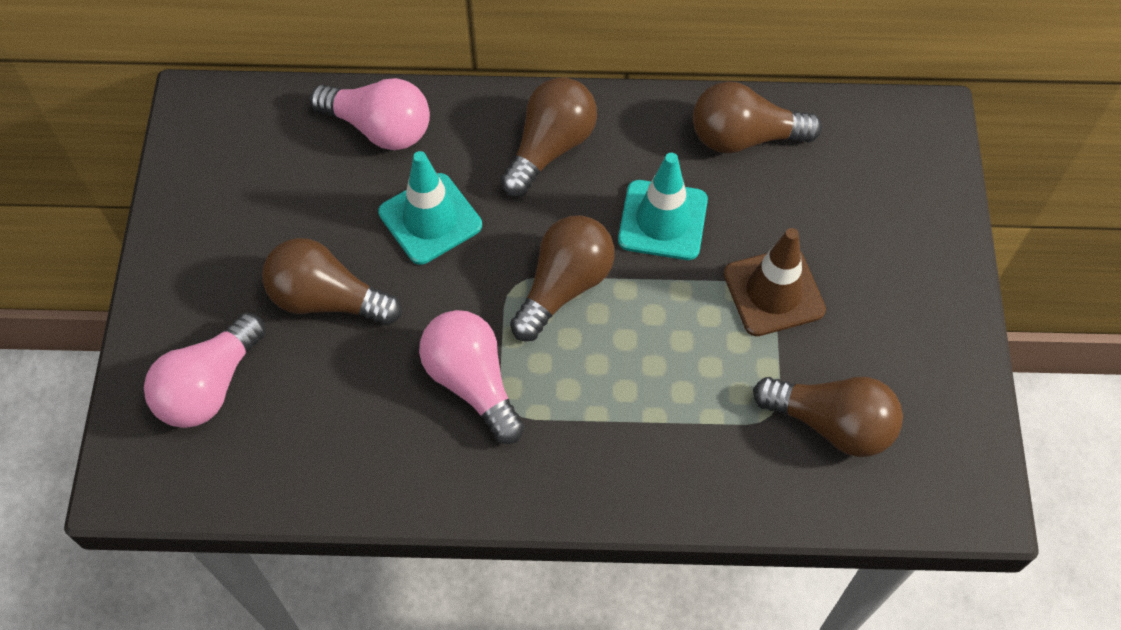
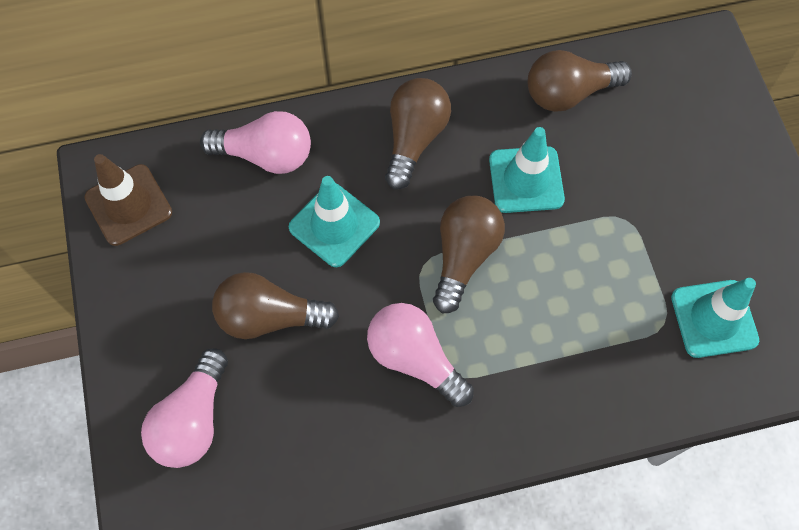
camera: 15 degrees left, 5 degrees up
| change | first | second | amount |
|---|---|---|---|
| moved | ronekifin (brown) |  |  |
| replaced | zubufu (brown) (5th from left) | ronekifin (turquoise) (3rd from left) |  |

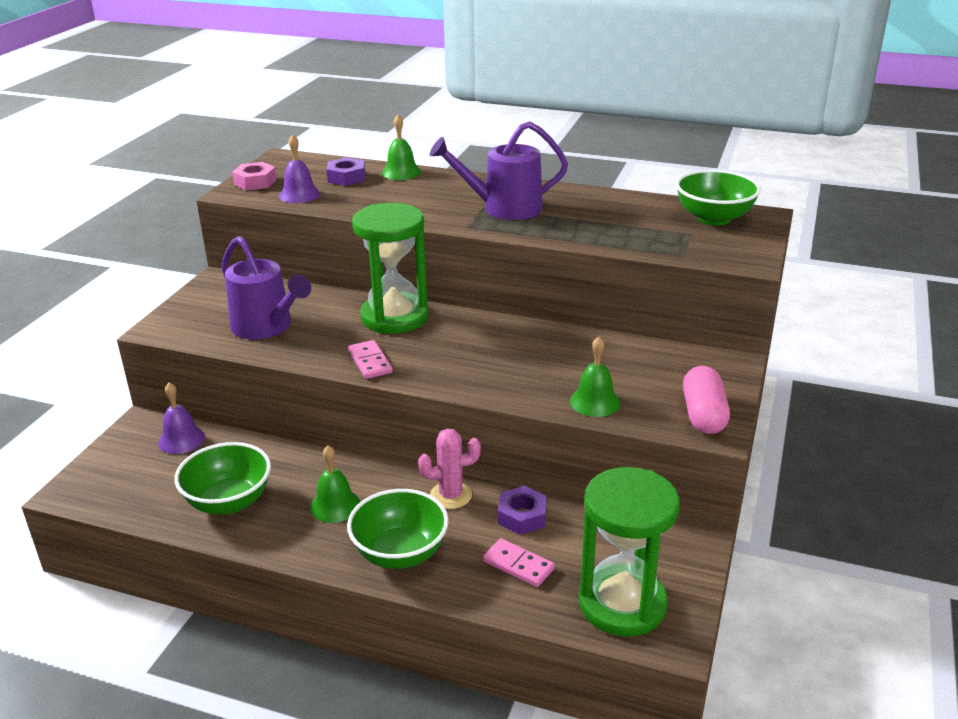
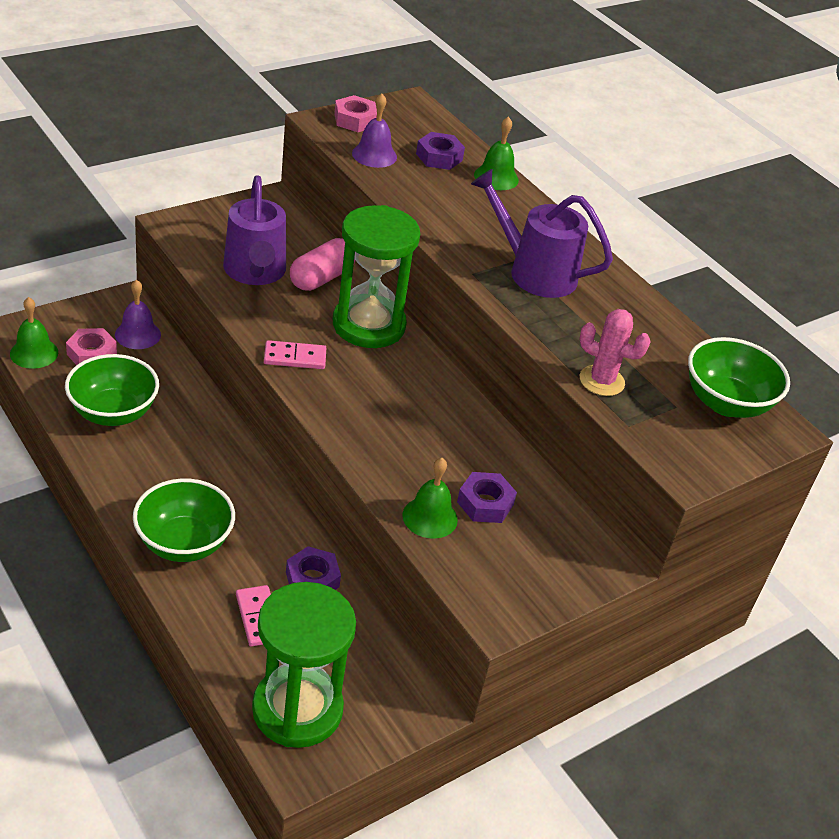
camera: 30 degrees right, 10 degrees up
| change | first | second | amount |
|---|---|---|---|
| moved | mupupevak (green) (1st from left) |  |  |
| added |  | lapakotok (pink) (1st from left) |  |
| turned | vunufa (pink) (1st from left in the first image) | vunufa (pink) (2nd from left) | 75 degrees clockwise |
| moved | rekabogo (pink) |  |  |
| added |  | lapakotok (purple) (3rd from left) |  |
| moved | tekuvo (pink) |  |  |

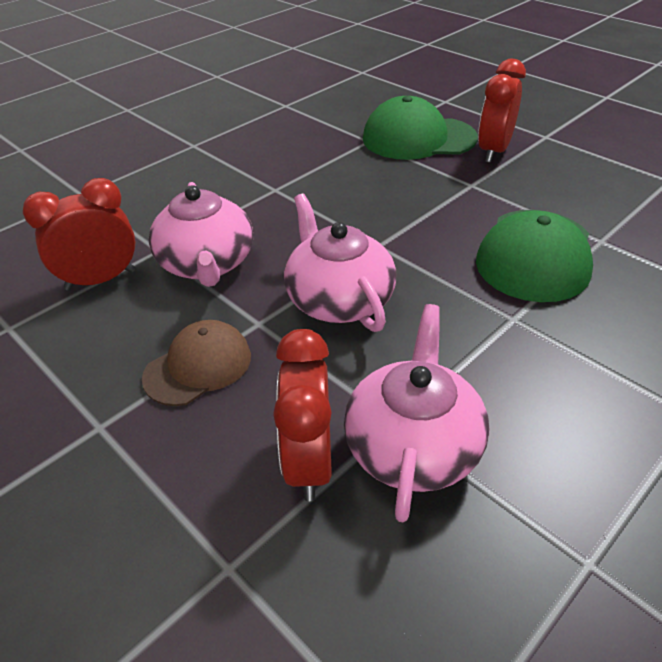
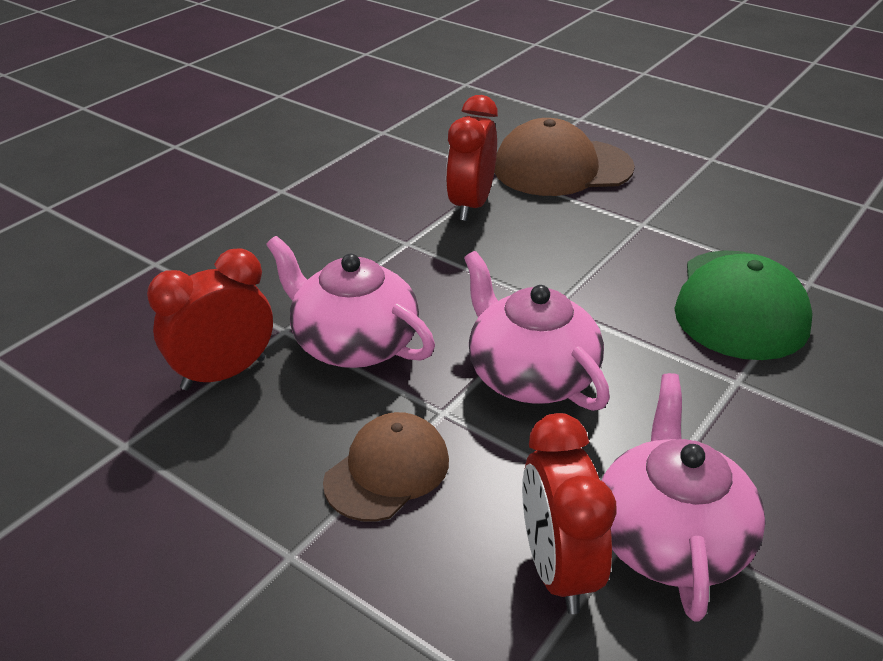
camera: 10 degrees left, 5 degrees down
| change | first | second | amount |
|---|---|---|---|
| turned | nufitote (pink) (1st from left) |  | 150 degrees clockwise |
| moved | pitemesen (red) (3rd from left in the first image) | pitemesen (red) (2nd from left) |  |
| recoloured | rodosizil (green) (1st from left) | rodosizil (brown) (2nd from left) |  |

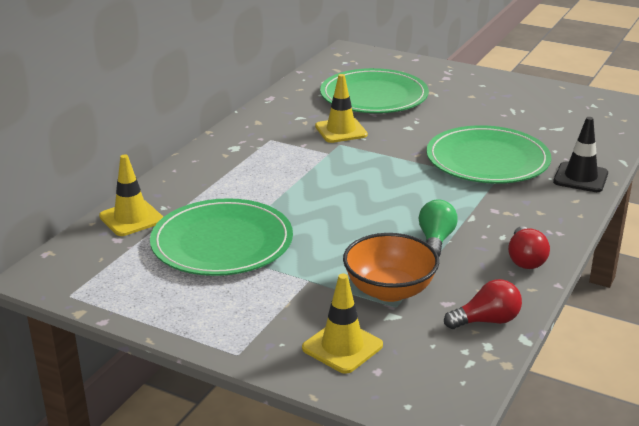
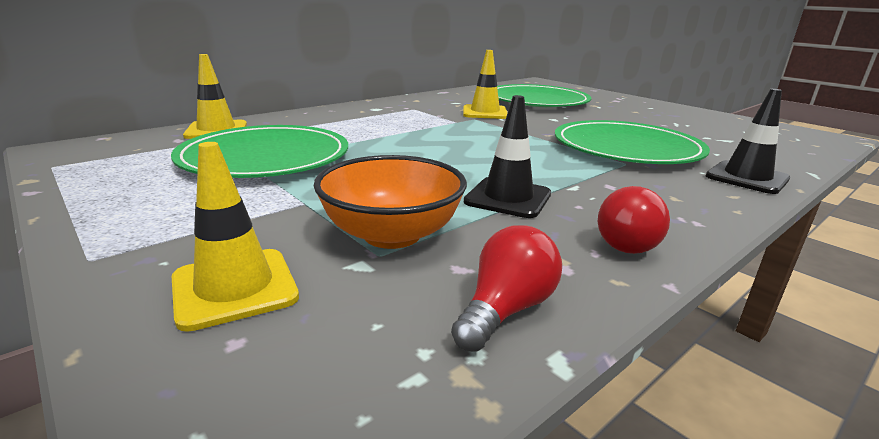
camera: 20 degrees right, 5 degrees down
| change | first | second | amount |
|---|---|---|---|
| turned | zubufu (red) (1st from left) |  | 60 degrees counterclockwise |
| replaced | zubufu (green) | ronekifin (black) (1st from left) |  |

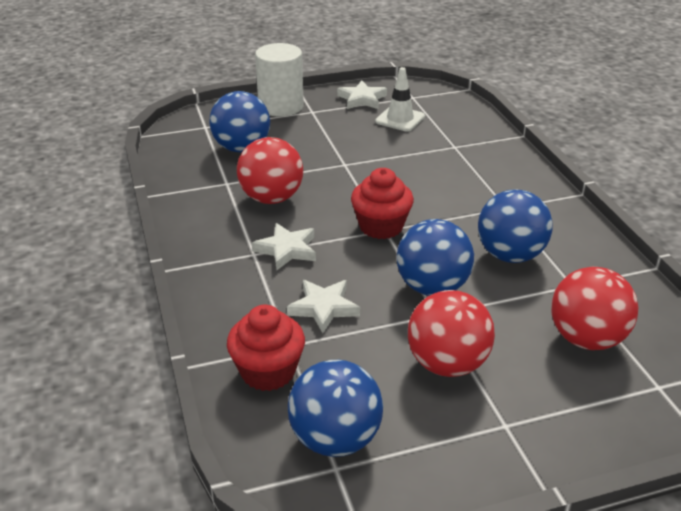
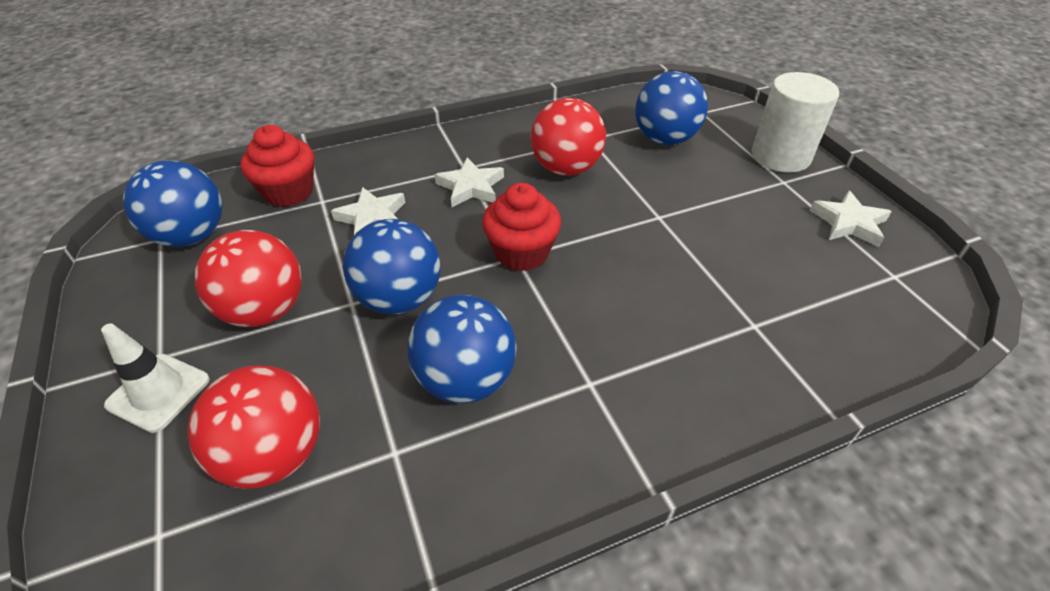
camera: 85 degrees right, 10 degrees up
| change | first | second | amount |
|---|---|---|---|
| moved | ronekifin (white) |  |  |

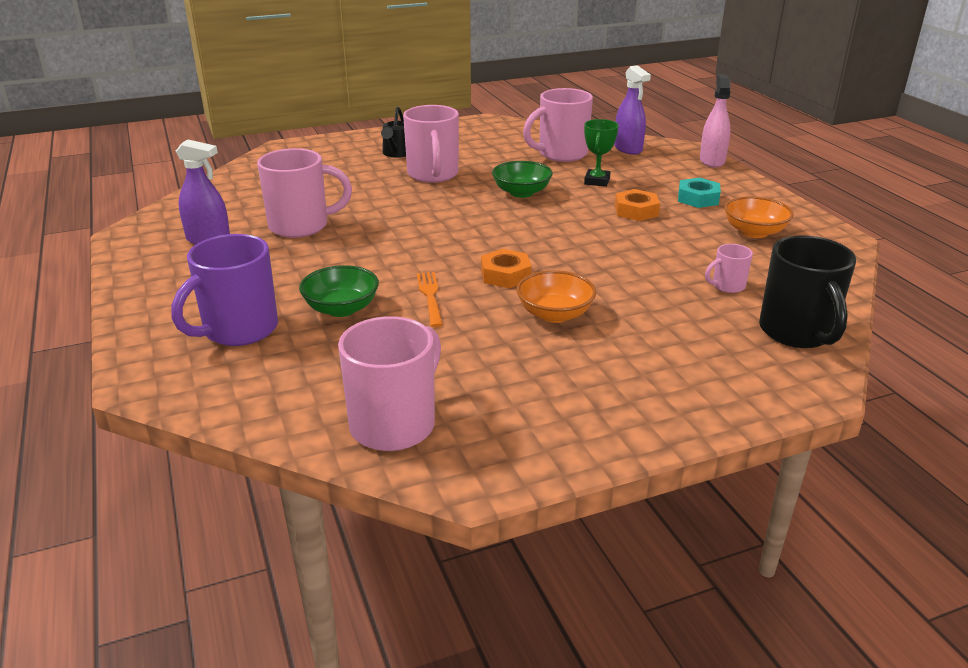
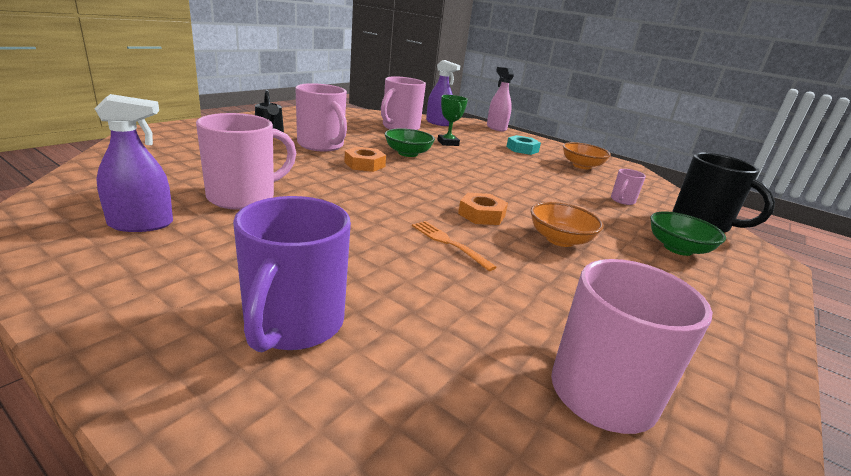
camera: 35 degrees left, 5 degrees down
| change | first | second | amount |
|---|---|---|---|
| moved | lapakotok (orange) (2nd from left in the first image) | lapakotok (orange) (1st from left) |  |
| moved | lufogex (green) (1st from left in the first image) | lufogex (green) (2nd from left) |  |

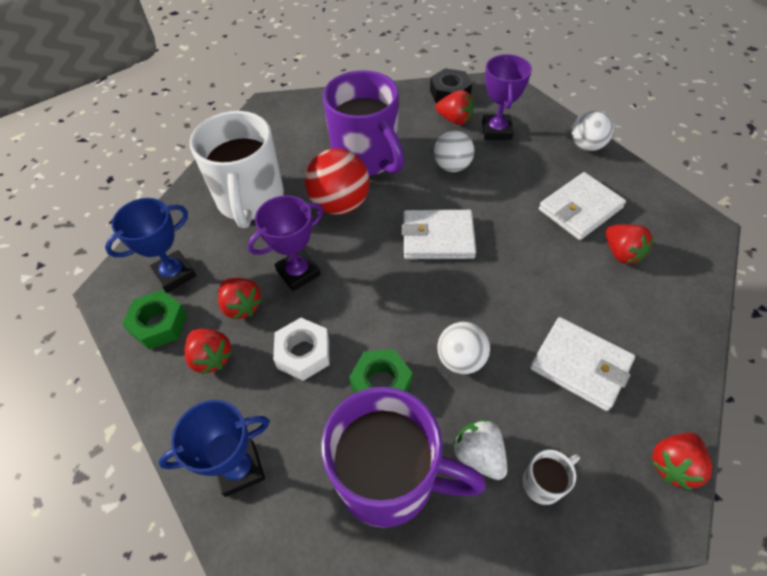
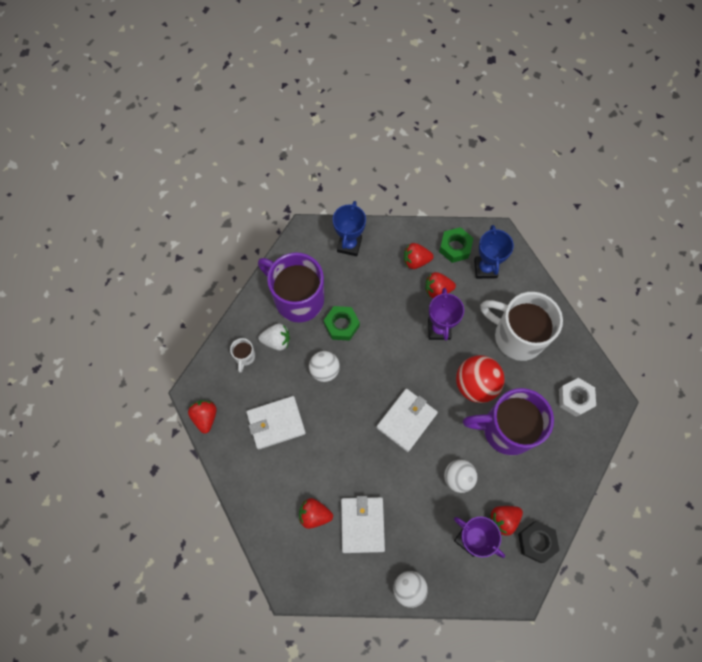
camera: 125 degrees right, 15 degrees up
| change | first | second | amount |
|---|---|---|---|
| turned | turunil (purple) (2nd from left in the first image) | turunil (purple) (1st from left) | 75 degrees clockwise |
| moved | lapakotok (white) |  |  |

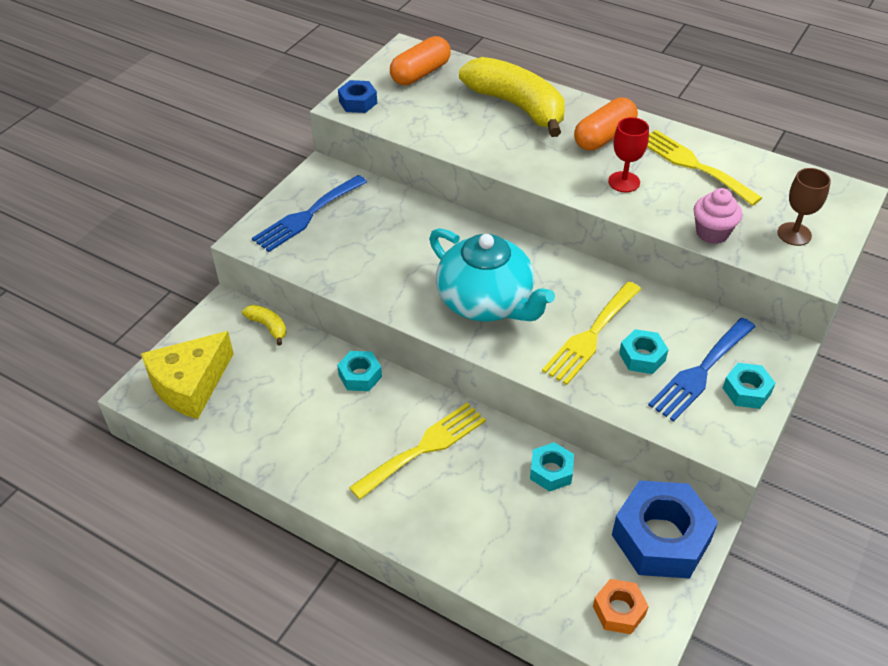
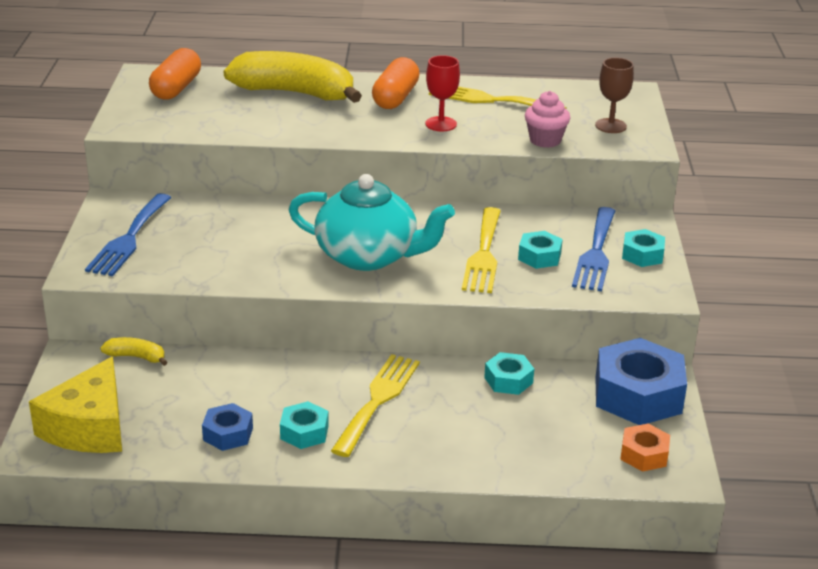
camera: 30 degrees left, 15 degrees down
| change | first | second | amount |
|---|---|---|---|
| moved | lapakotok (blue) (1st from left) |  |  |
| moved | lapakotok (turquoise) (1st from left) |  |  |

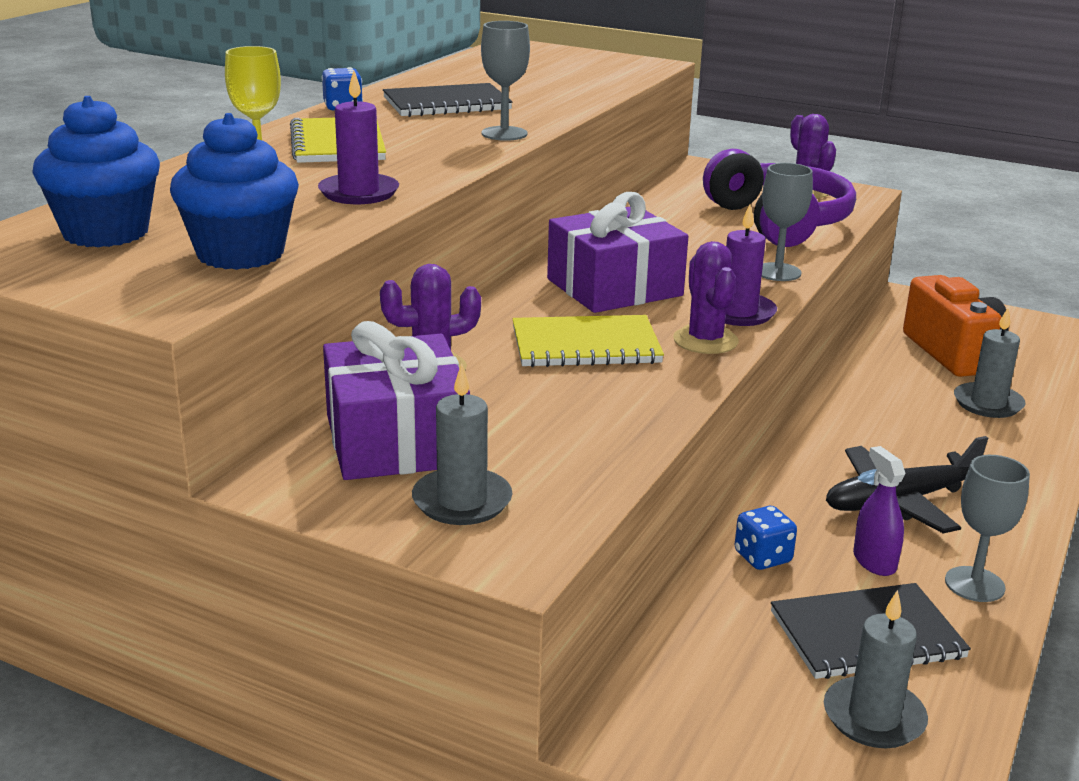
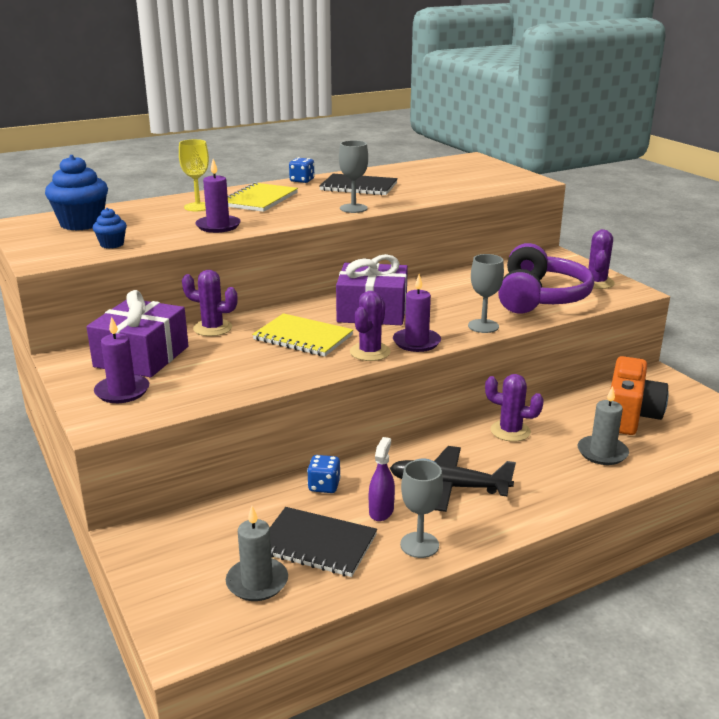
camera: 35 degrees right, 0 degrees up
| change | first | second | amount |
|---|---|---|---|
| resized | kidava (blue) (2nd from left) |  | x0.52 |
| recoloured | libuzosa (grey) (1st from left) | libuzosa (purple) (1st from left) |  |
| added |  | tekuvo (purple) (3rd from left) |  |

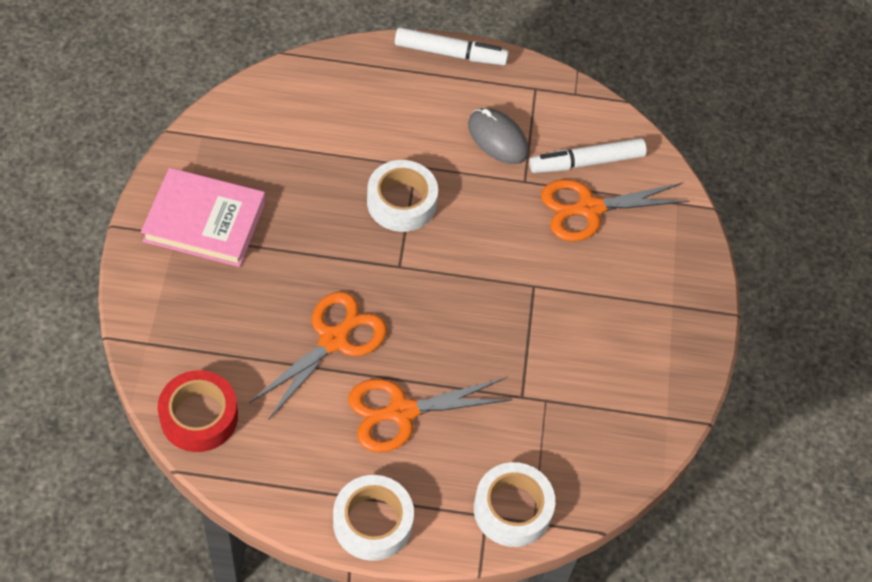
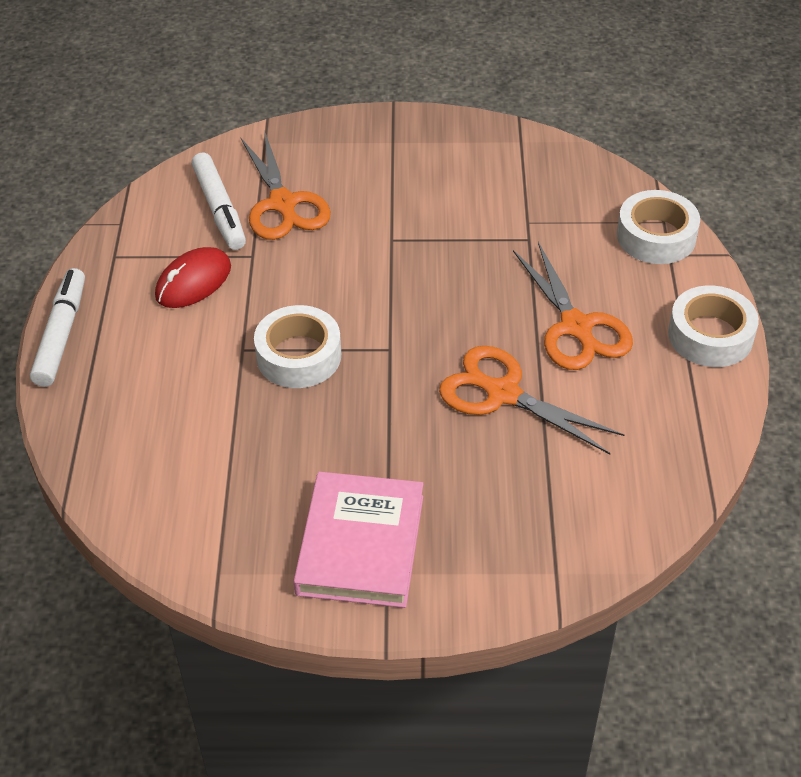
camera: 90 degrees left, 10 degrees down
| change | first | second | amount |
|---|---|---|---|
| recoloured | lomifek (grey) | lomifek (red) |  |
| removed | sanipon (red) |  |  |

